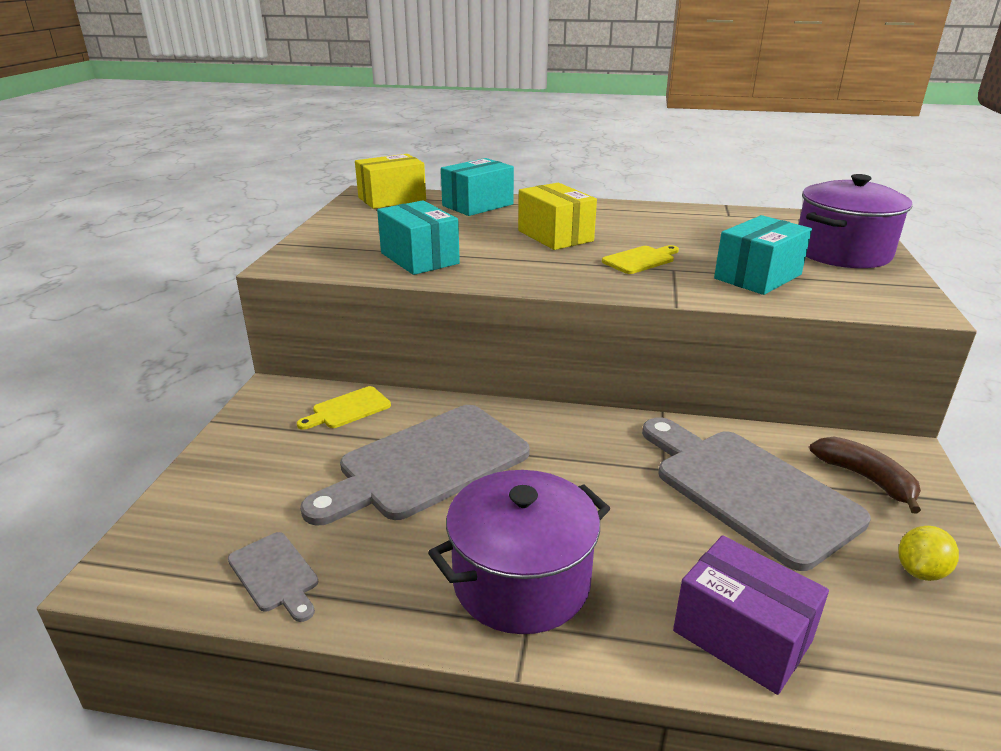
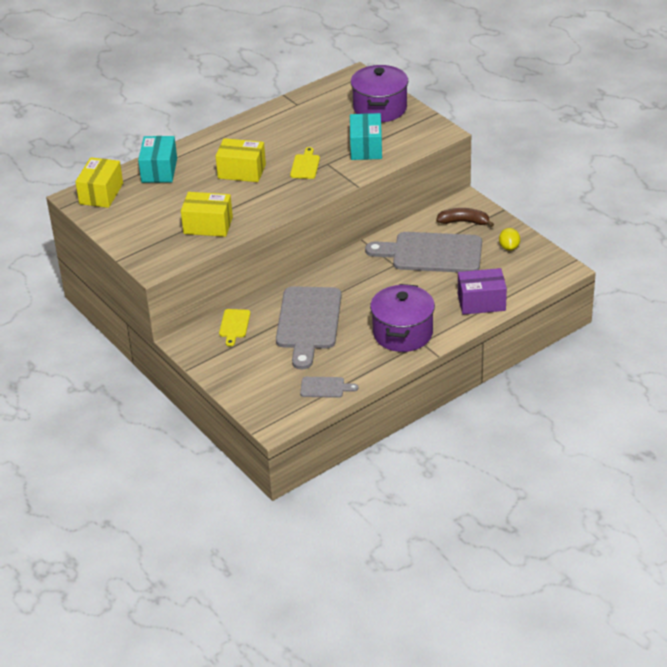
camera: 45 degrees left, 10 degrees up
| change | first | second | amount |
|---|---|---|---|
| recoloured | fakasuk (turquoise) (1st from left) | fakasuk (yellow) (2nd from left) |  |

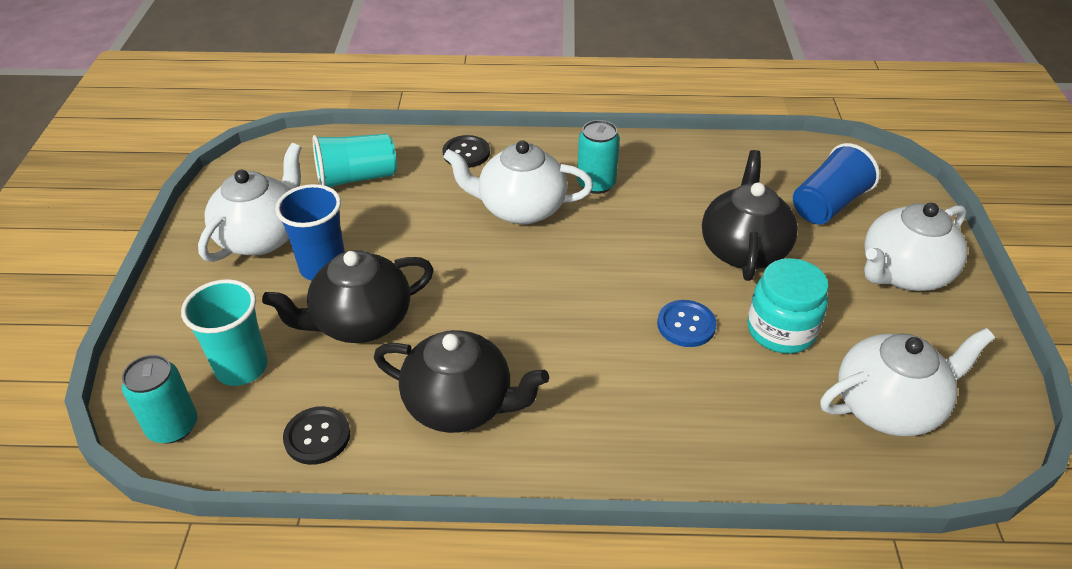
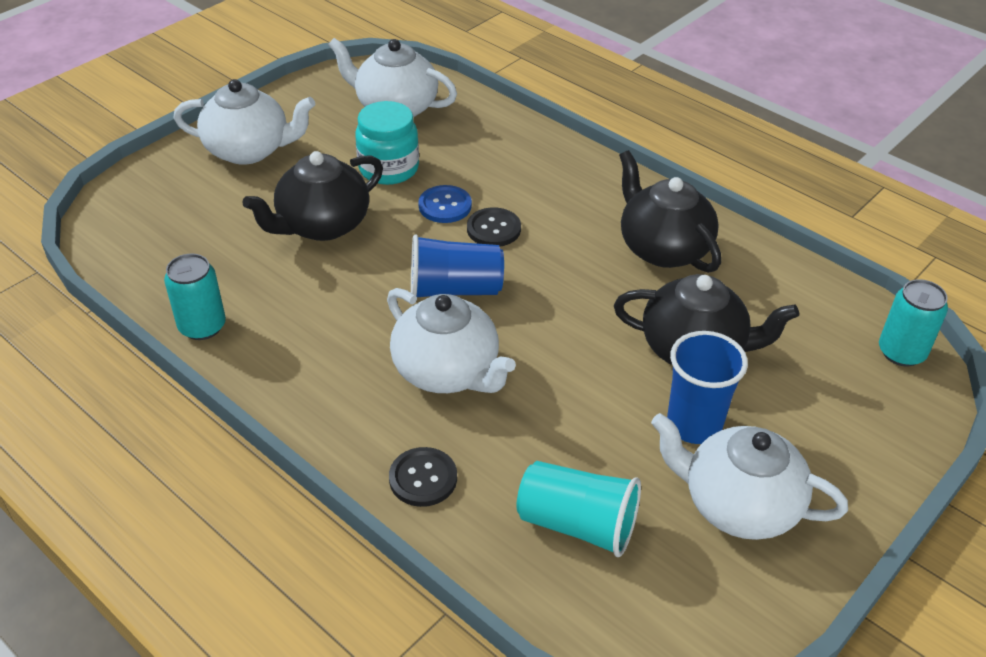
camera: 140 degrees left, 0 degrees up
| change | first | second | amount |
|---|---|---|---|
| moved | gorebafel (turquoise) (2nd from left in the first image) | gorebafel (turquoise) (1st from left) |  |
| moved | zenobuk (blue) (2nd from left in the first image) | zenobuk (blue) (1st from left) |  |
| moved | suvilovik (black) (1st from left in the first image) | suvilovik (black) (2nd from left) |  |
| turned | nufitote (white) (1st from left in the first image) | nufitote (white) (4th from left) | 45 degrees clockwise |
| removed | zenobuk (turquoise) (1st from left) |  |  |

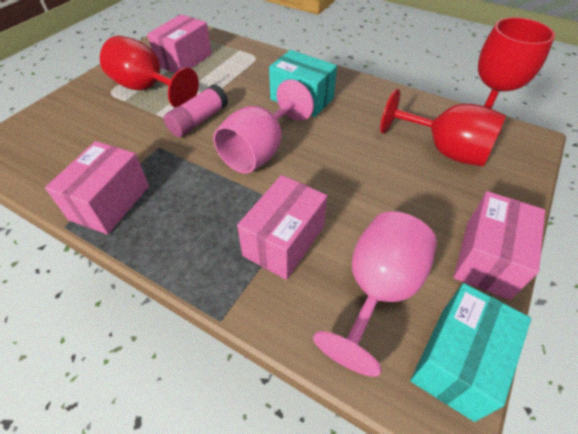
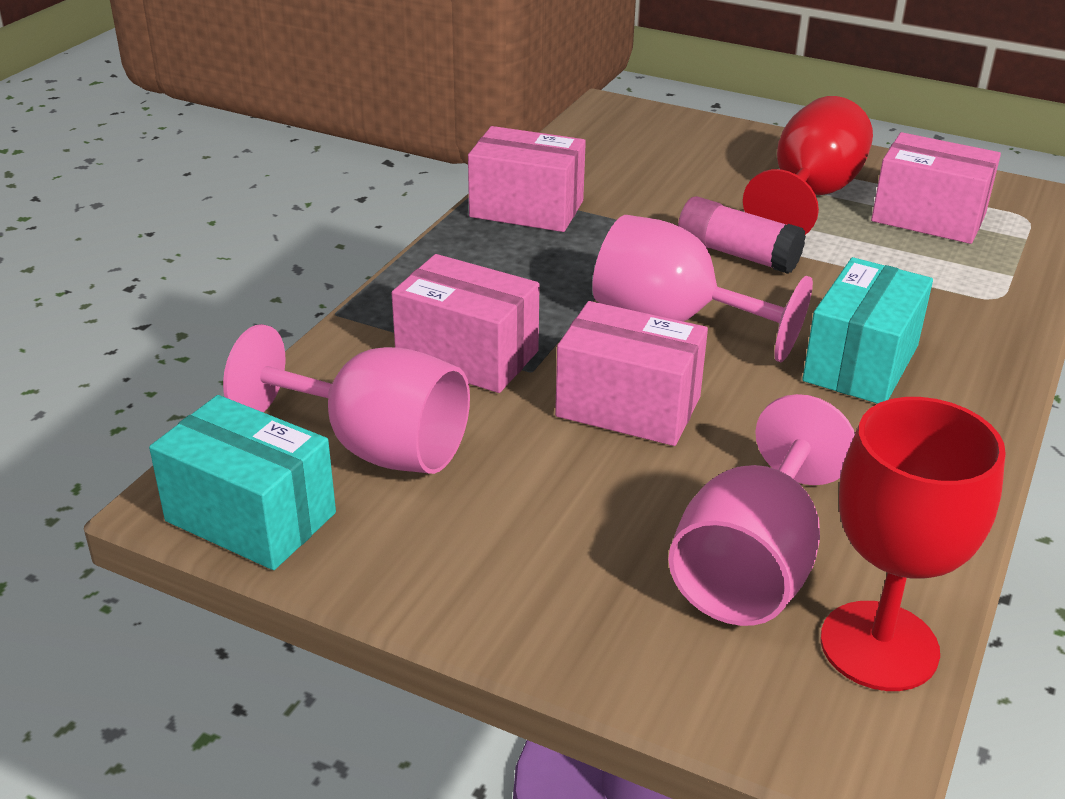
camera: 85 degrees right, 15 degrees down
| change | first | second | amount |
|---|---|---|---|
| moved | fakasuk (pink) (4th from left in the first image) | fakasuk (pink) (3rd from left) |  |
| recoloured | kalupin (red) (2nd from left) | kalupin (pink) (3rd from left) |  |

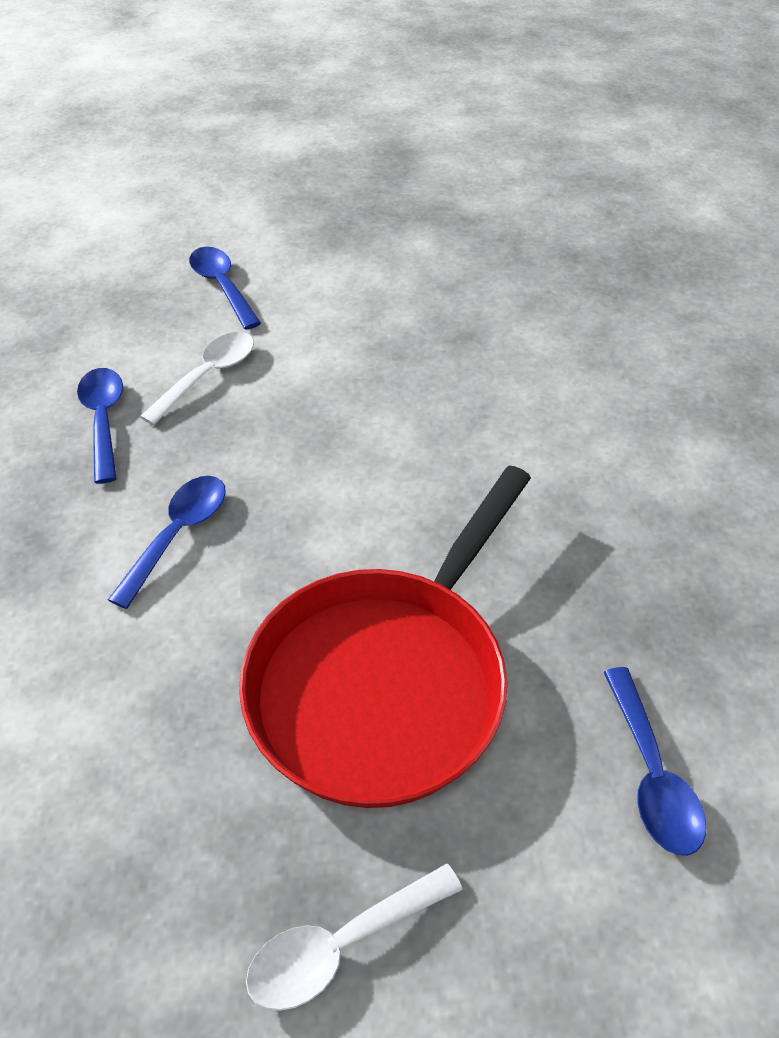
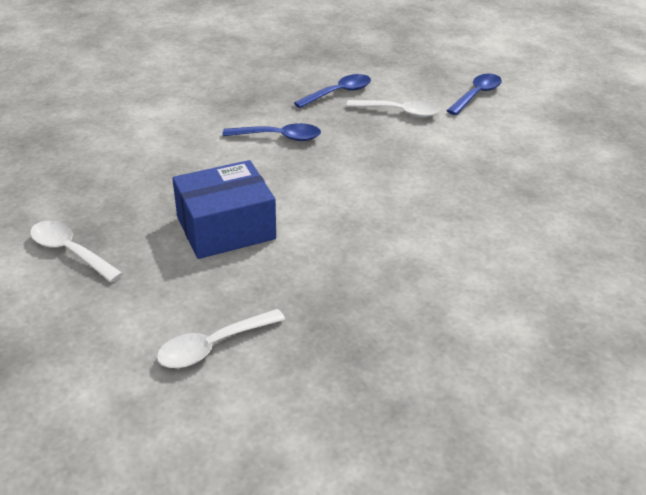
camera: 65 degrees right, 10 degrees down
| change | first | second | amount |
|---|---|---|---|
| recoloured | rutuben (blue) (4th from left) | rutuben (white) (2nd from left) |  |
| replaced | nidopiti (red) | fakasuk (blue) |  |

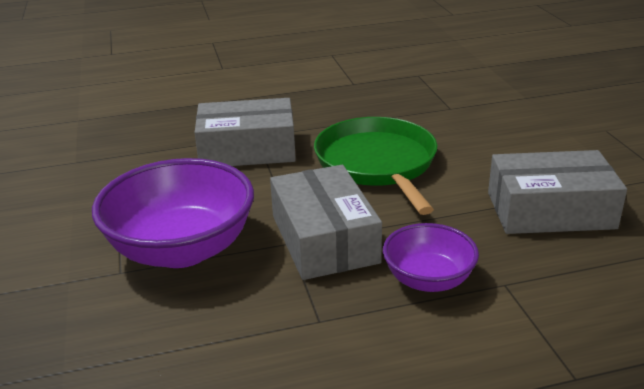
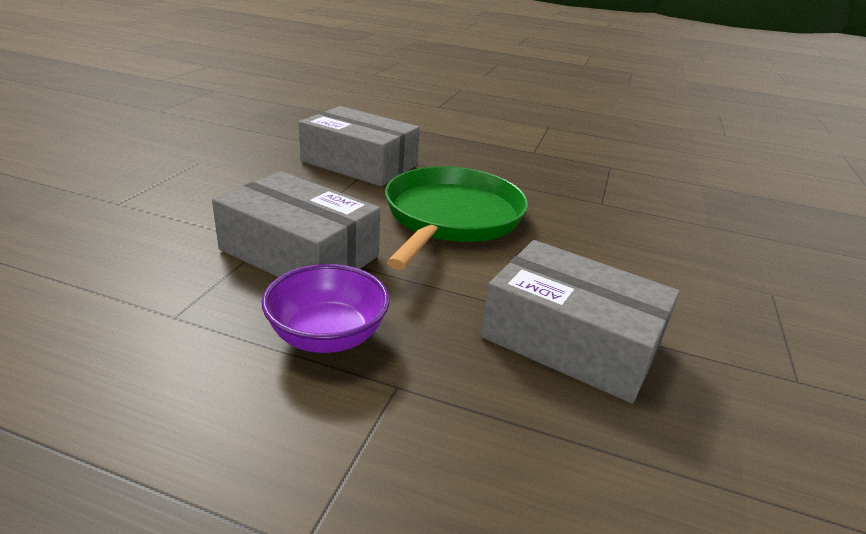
camera: 30 degrees right, 0 degrees up
| change | first | second | amount |
|---|---|---|---|
| turned | fakasuk (grey) (2nd from left in the first image) | fakasuk (grey) (1st from left) | 75 degrees counterclockwise |
| removed | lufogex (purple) (1st from left) |  |  |

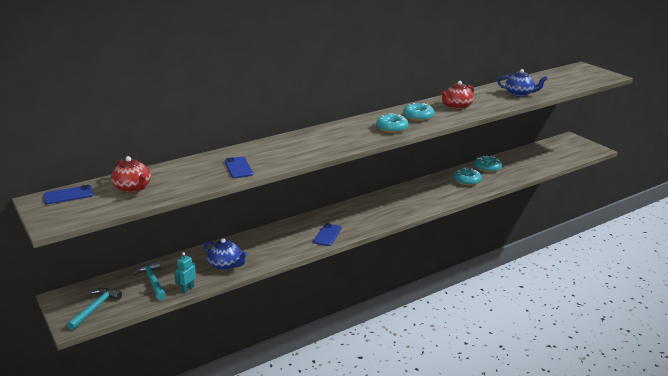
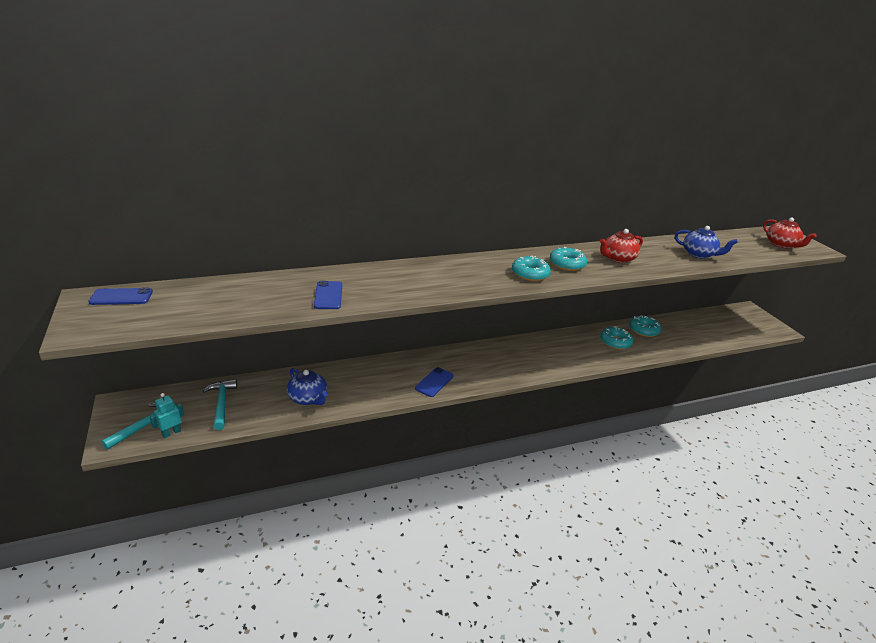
camera: 10 degrees right, 5 degrees up
| change | first | second | amount |
|---|---|---|---|
| moved | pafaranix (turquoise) |  |  |
| moved | nufitote (red) (1st from left in the first image) | nufitote (red) (2nd from left) |  |

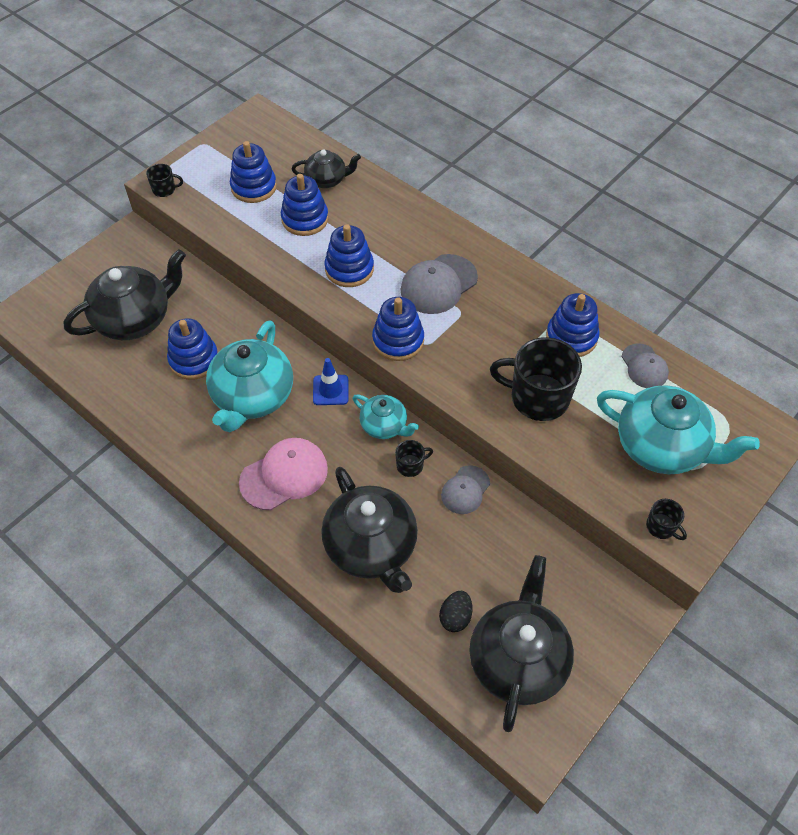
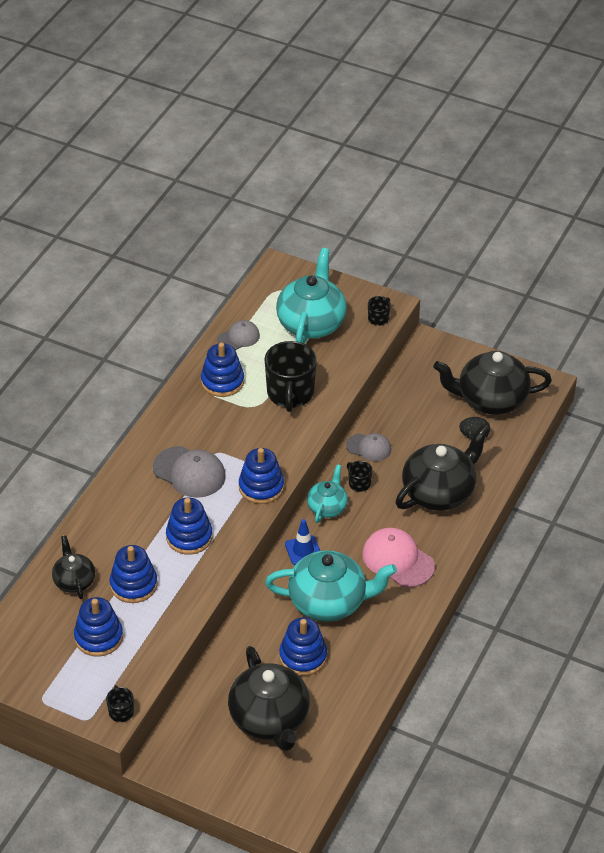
camera: 105 degrees left, 10 degrees down
| change | first | second | amount |
|---|---|---|---|
| turned | nufitote (black) (1st from left in the first image) | nufitote (black) (2nd from left) | 150 degrees counterclockwise |

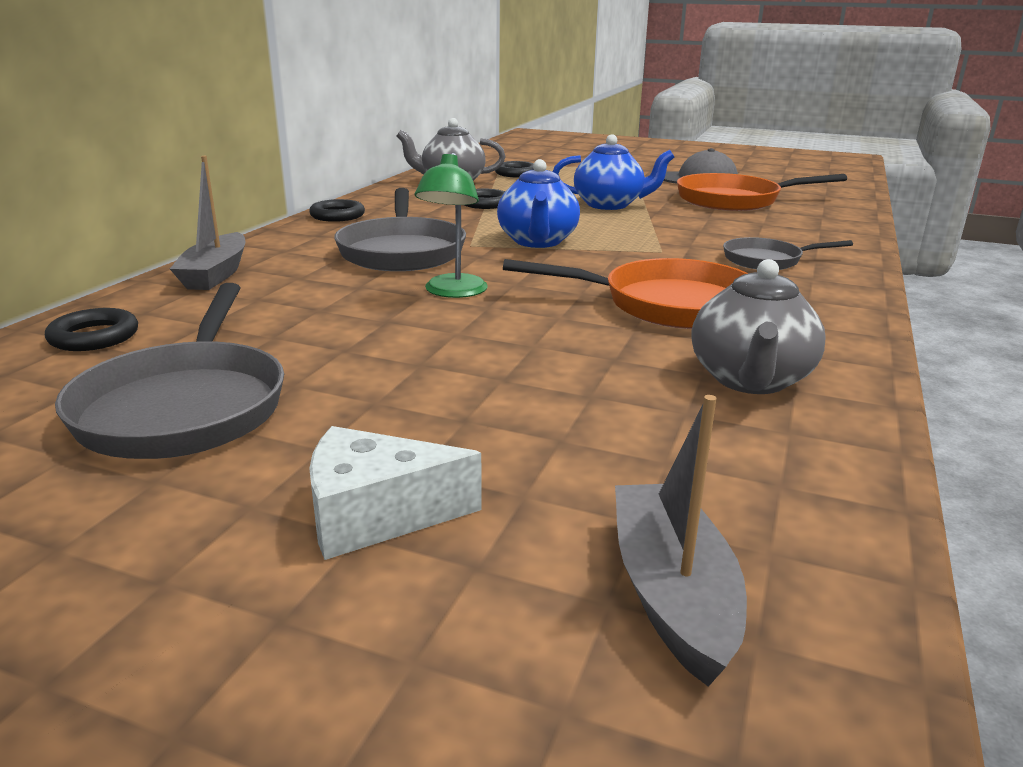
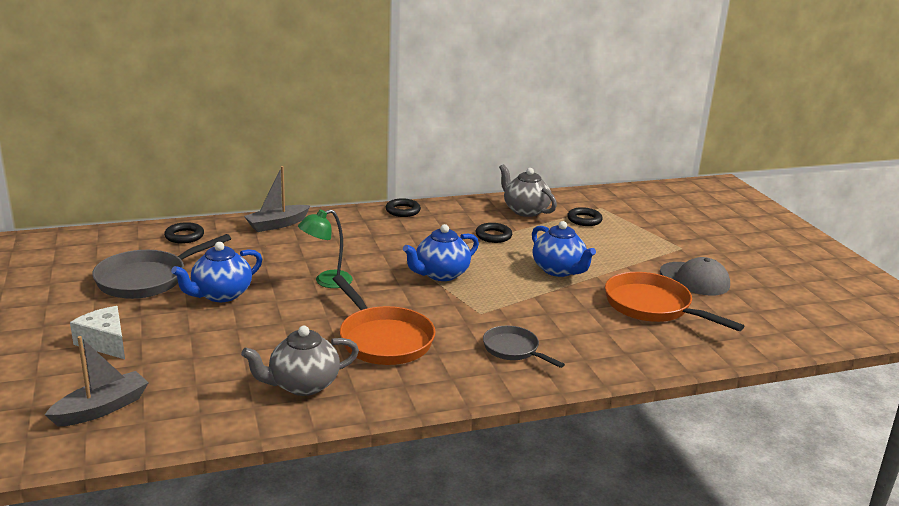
camera: 50 degrees right, 0 degrees up
| change | first | second | amount |
|---|---|---|---|
| added |  | nufitote (blue) (1st from left) |  |
| removed | nidopiti (grey) (2nd from left) |  |  |

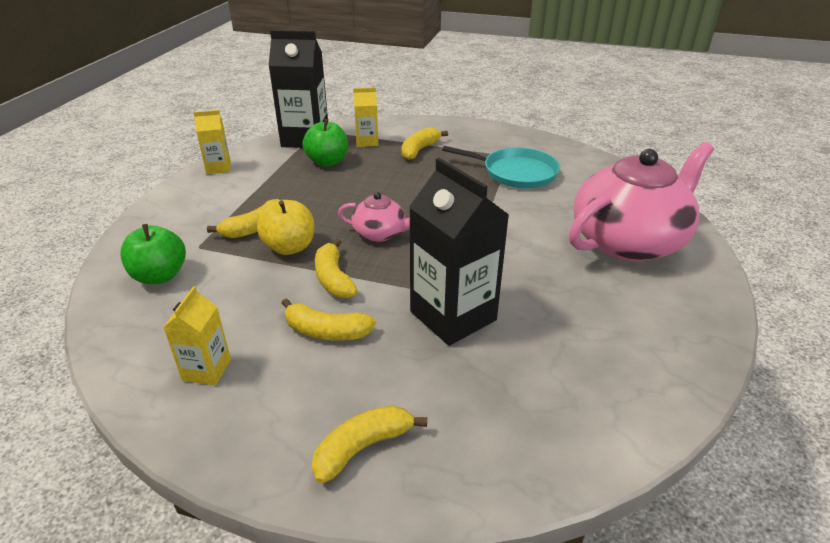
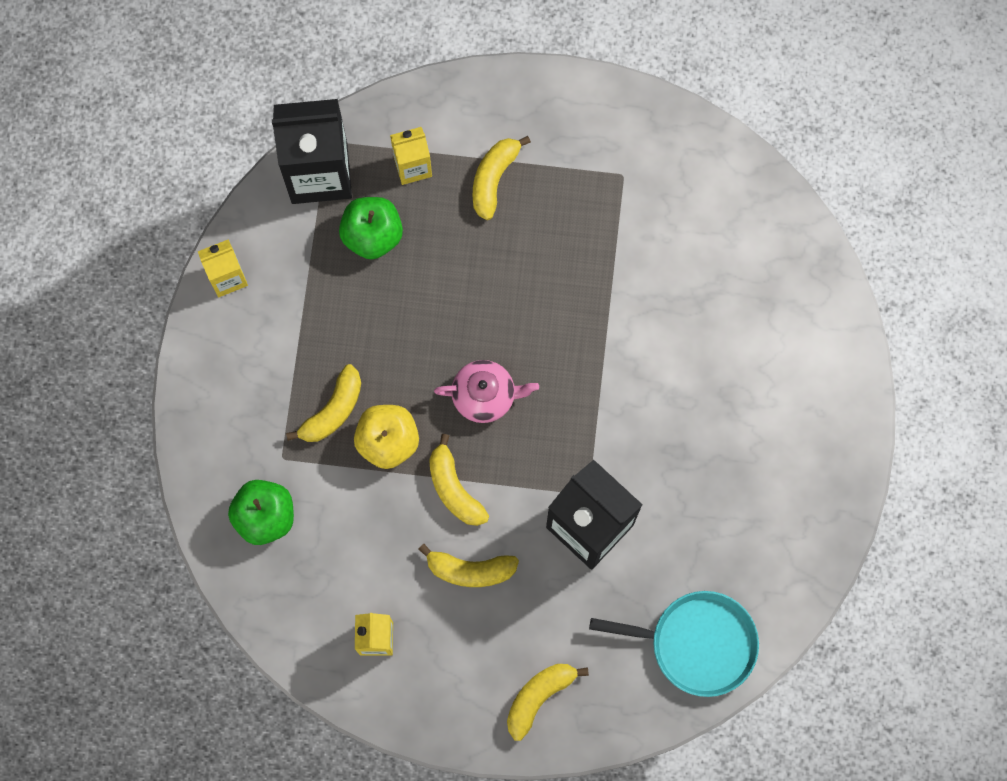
camera: 10 degrees left, 40 degrees up
| change | first | second | amount |
|---|---|---|---|
| moved | nidopiti (turquoise) |  |  |
| removed | nufitote (pink) (2nd from left) |  |  |

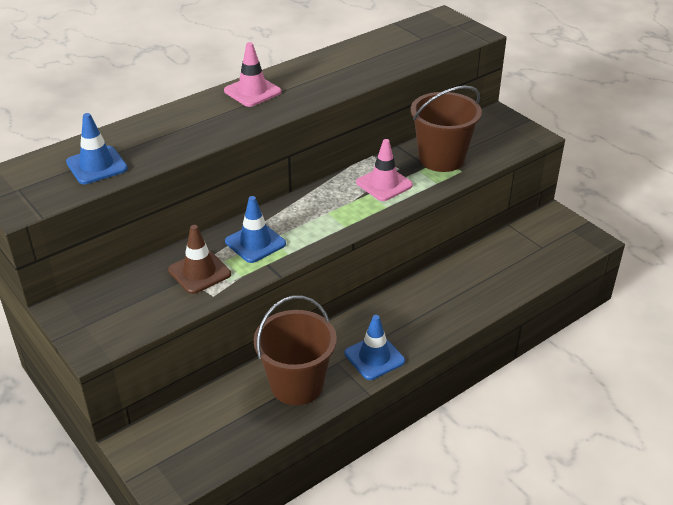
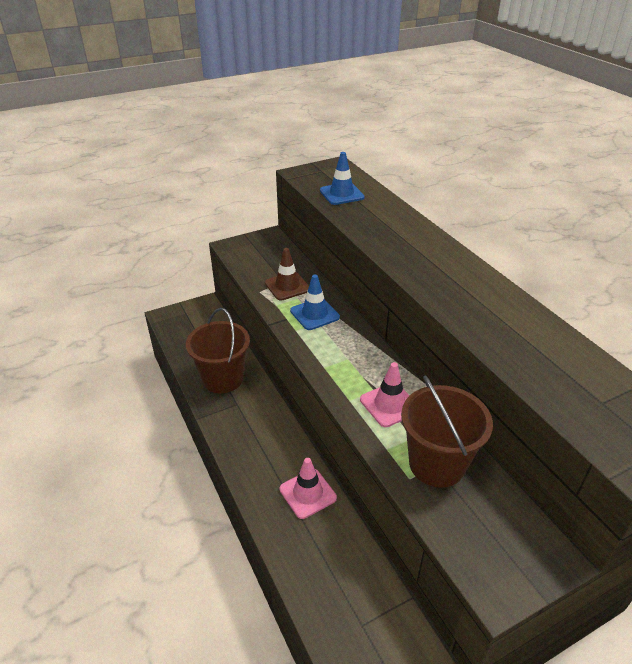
camera: 100 degrees right, 0 degrees up
| change | first | second | amount |
|---|---|---|---|
| moved | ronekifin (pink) (1st from left) |  |  |
| removed | ronekifin (blue) (3rd from left) |  |  |

